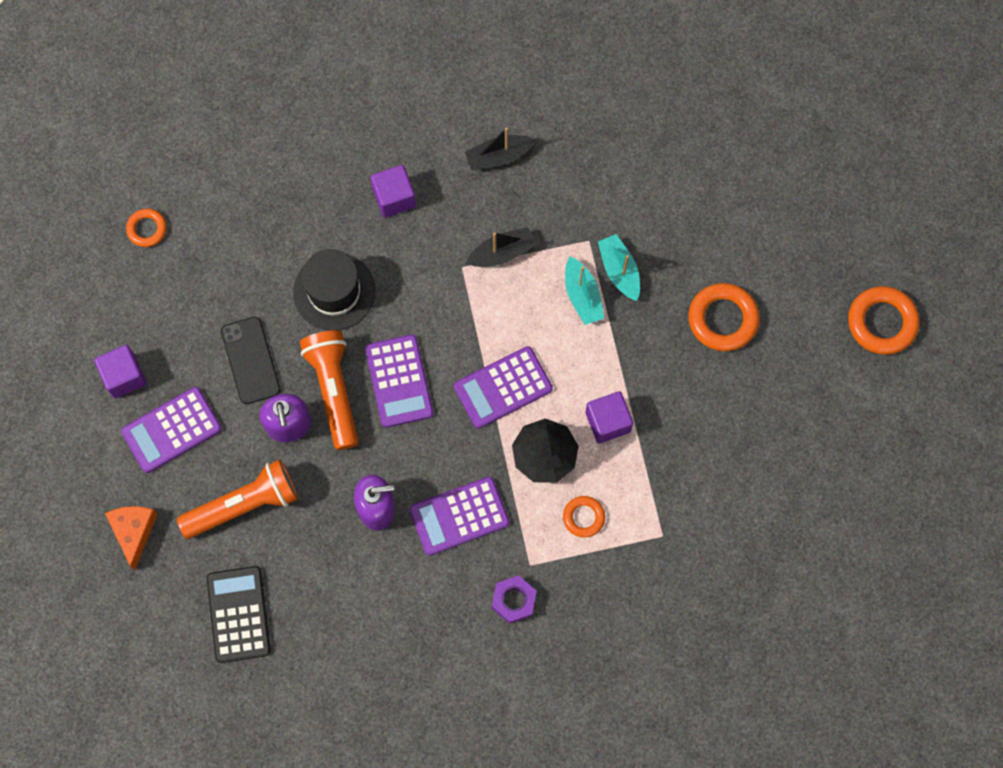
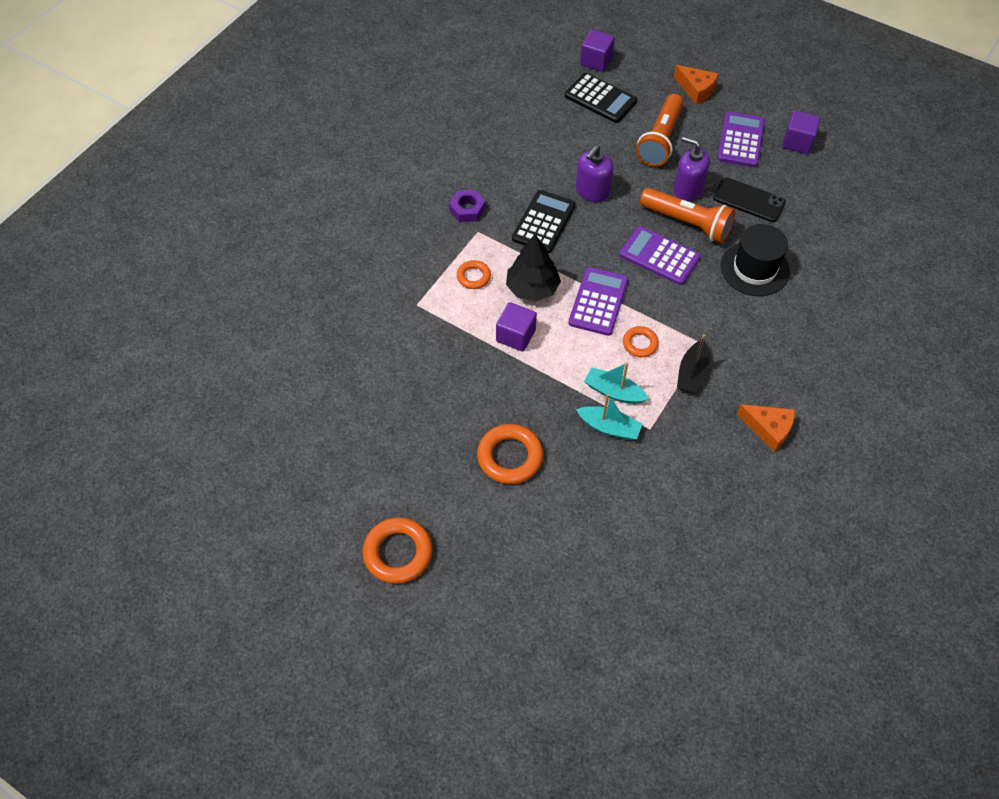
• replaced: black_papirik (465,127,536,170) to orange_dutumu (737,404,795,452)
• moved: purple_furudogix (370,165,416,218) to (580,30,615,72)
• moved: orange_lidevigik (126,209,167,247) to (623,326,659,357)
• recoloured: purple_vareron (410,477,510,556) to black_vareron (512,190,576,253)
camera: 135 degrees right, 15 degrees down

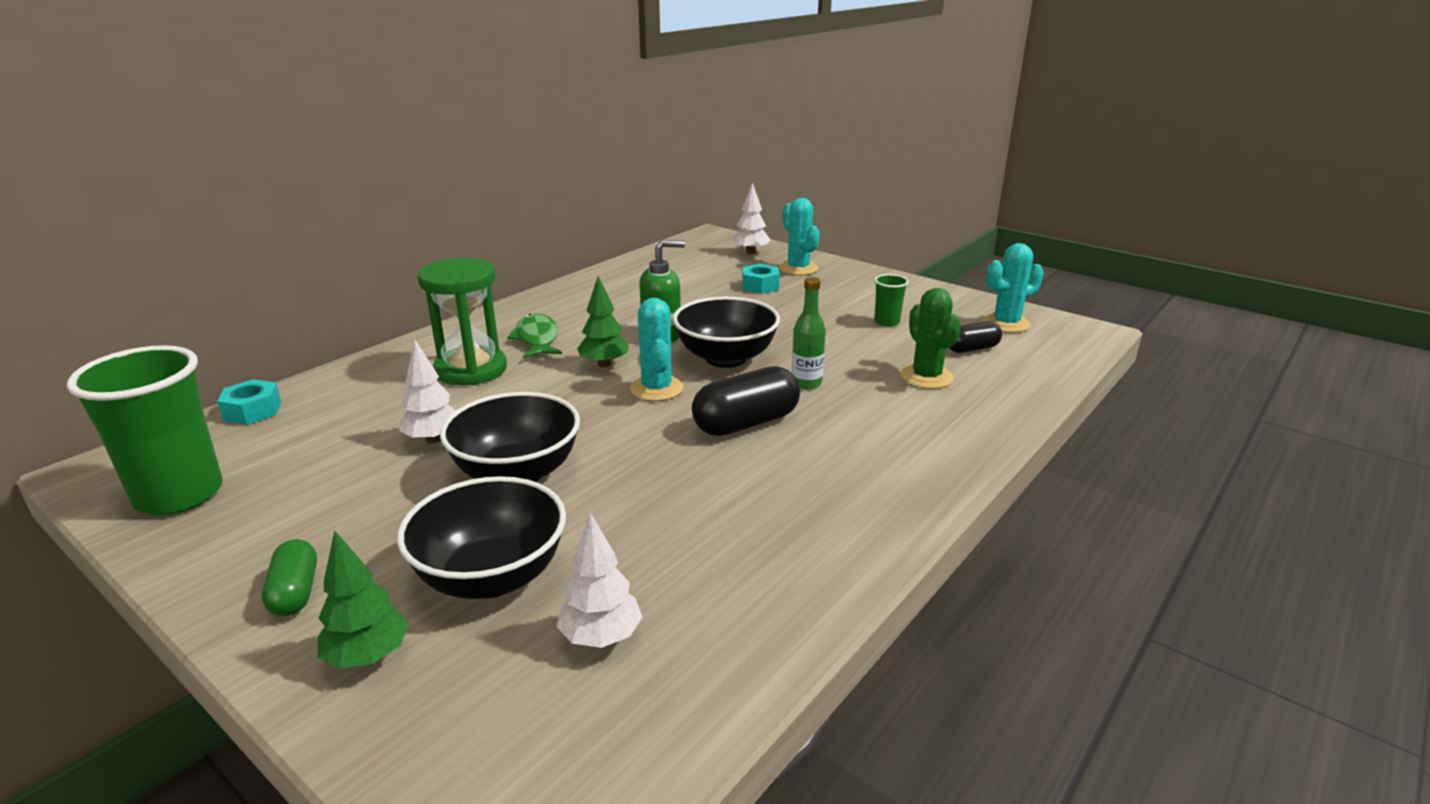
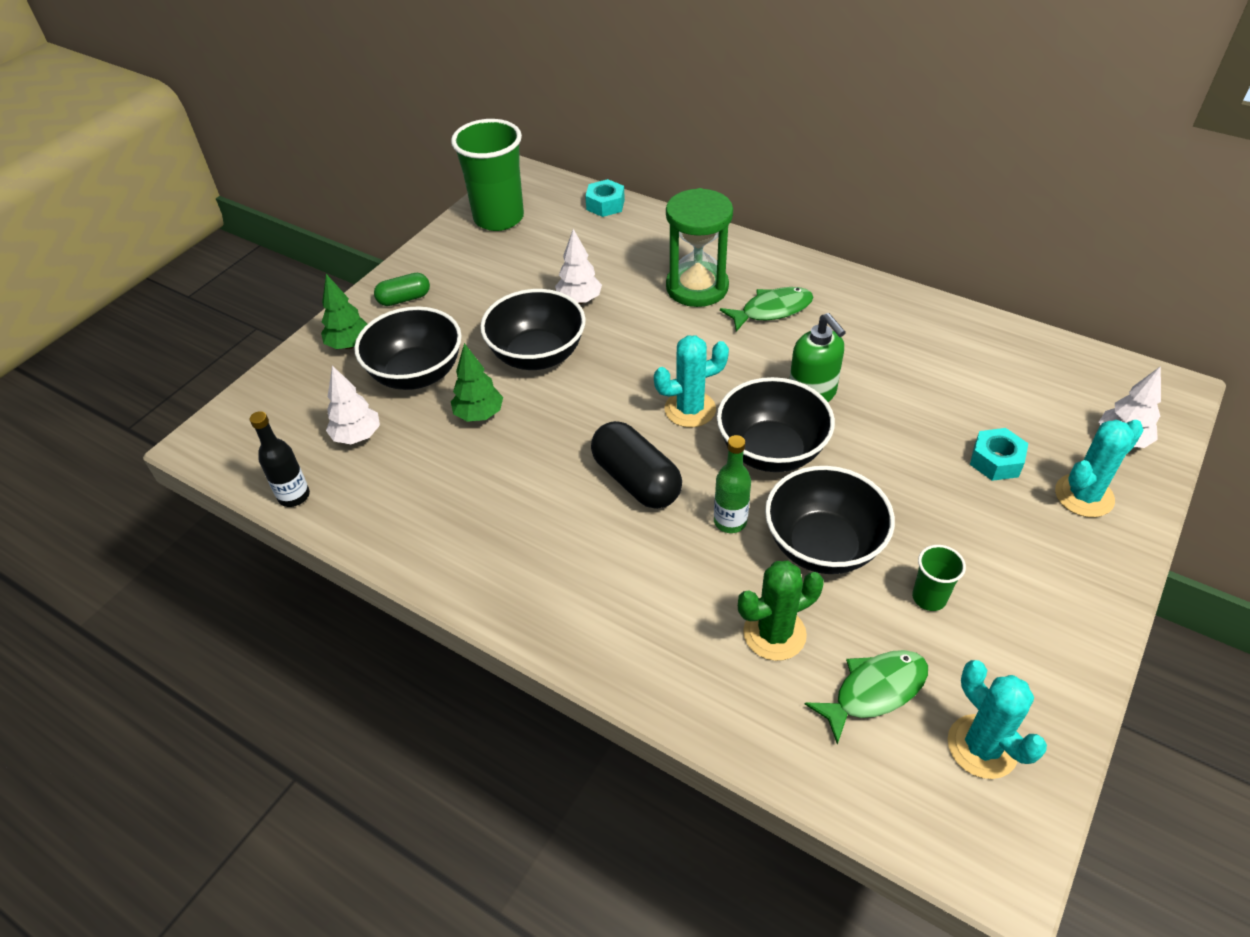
• moved: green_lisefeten (577,276,629,368) to (451,343,503,422)
• replaced: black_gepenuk (950,321,1002,353) to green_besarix (805,650,928,745)
• added: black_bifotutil (250,411,310,507)
• added: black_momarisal (765,466,895,574)
camera: 85 degrees right, 20 degrees up

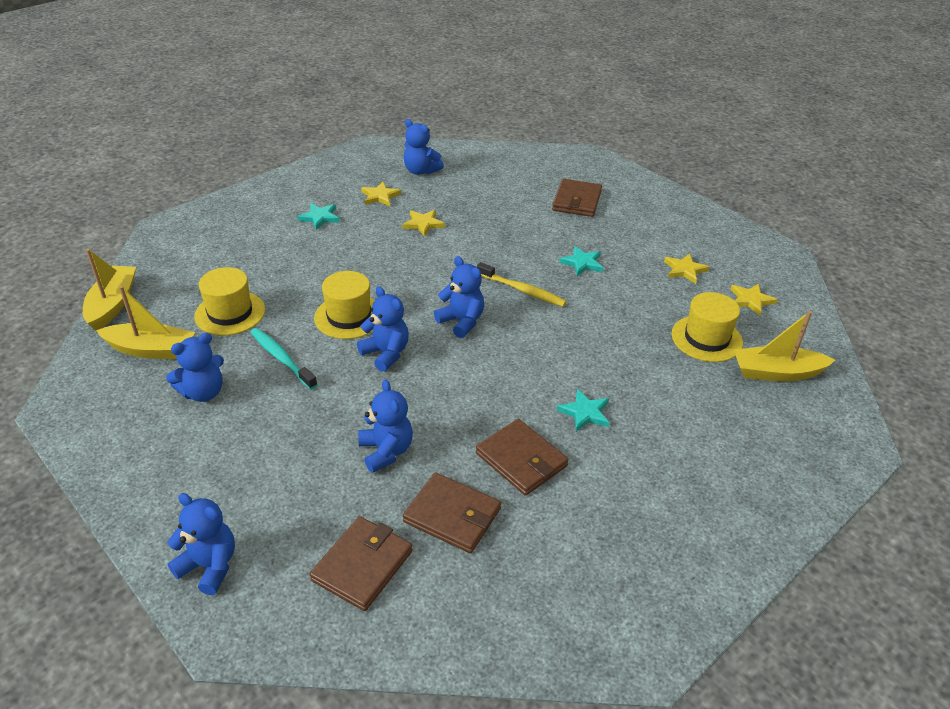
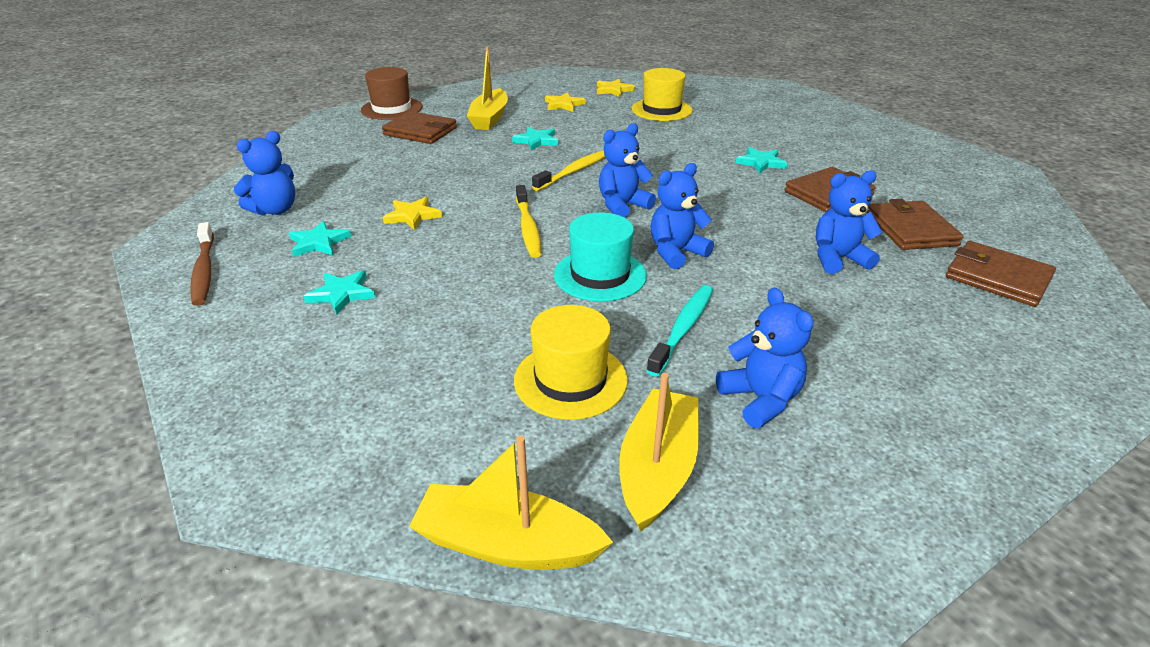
• recoloured: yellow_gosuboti (361,182,401,206) to turquoise_gosuboti (289,221,352,257)
• recoloured: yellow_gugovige (314,271,375,339) to turquoise_gugovige (554,212,647,302)
• moved: yellow_papirik (734,311,835,382) to (467,47,508,130)
• turned: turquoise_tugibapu (251,328,317,390) = (646,285,713,377) 150 degrees clockwise
• turned: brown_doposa (403,472,501,553) = (866,199,963,250) 45 degrees counterclockwise
• removed: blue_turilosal (167,493,235,595)
• added: brown_gugovige (361,67,422,120)
• added: yellow_tugibapu (516,185,541,258)
• added: brown_tugibapu (190,222,214,306)
camera: 80 degrees left, 5 degrees down

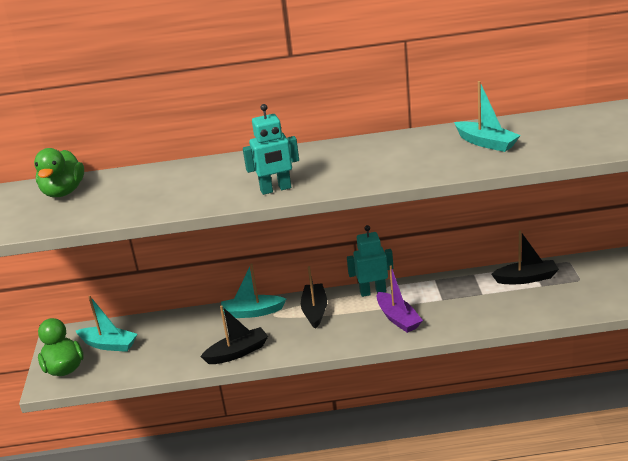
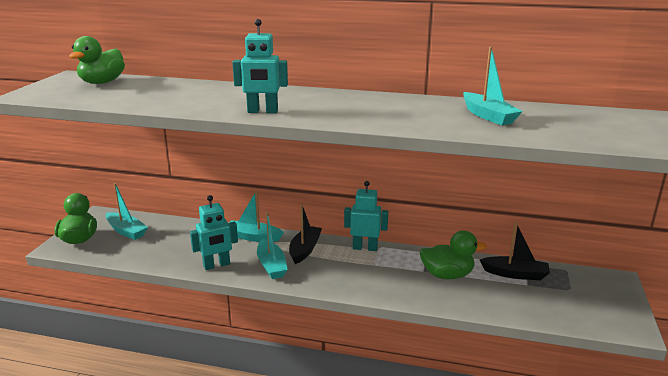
• removed: purple_papirik (376,266,423,333)
• replaced: black_papirik (200,306,268,364) to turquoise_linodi (190,195,238,270)
• added: turquoise_papirik (257,212,288,279)
• added: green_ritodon (419,230,487,279)
camera: 15 degrees right, 5 degrees down

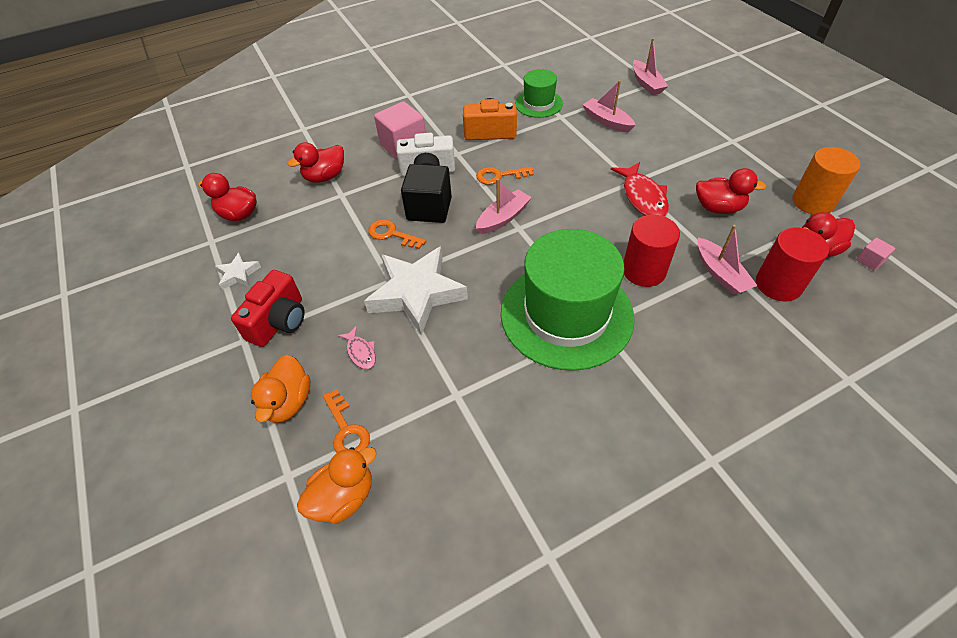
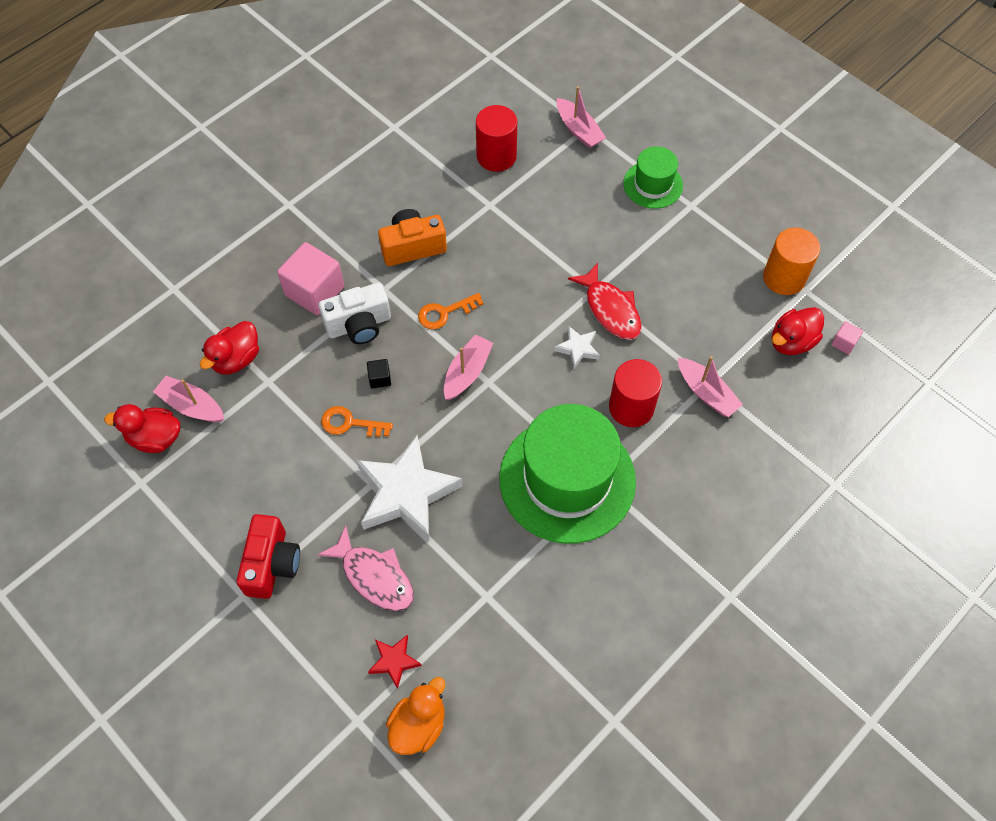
• moved: green_gugovige (515,69,563,118) to (623,146,683,209)
• moved: pink_papirik (583,80,636,132) to (153,376,224,422)
• resized: black_furudogix (401,164,452,223) = (367,359,391,389) x0.45
• removed: red_ritodon (696,168,766,214)
• moved: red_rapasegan (756,227,829,302) to (476,105,517,172)
• moved: white_gosuboti (215,253,261,290) to (554,326,600,369)
• resized: pink_besarix (338,326,376,369) = (317,526,414,611) x1.86
• removed: orange_ritodon (251,355,310,423)
• replaced: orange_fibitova (323,389,370,453) to red_gosuboti (368,635,422,689)
camera: 20 degrees left, 10 degrees up

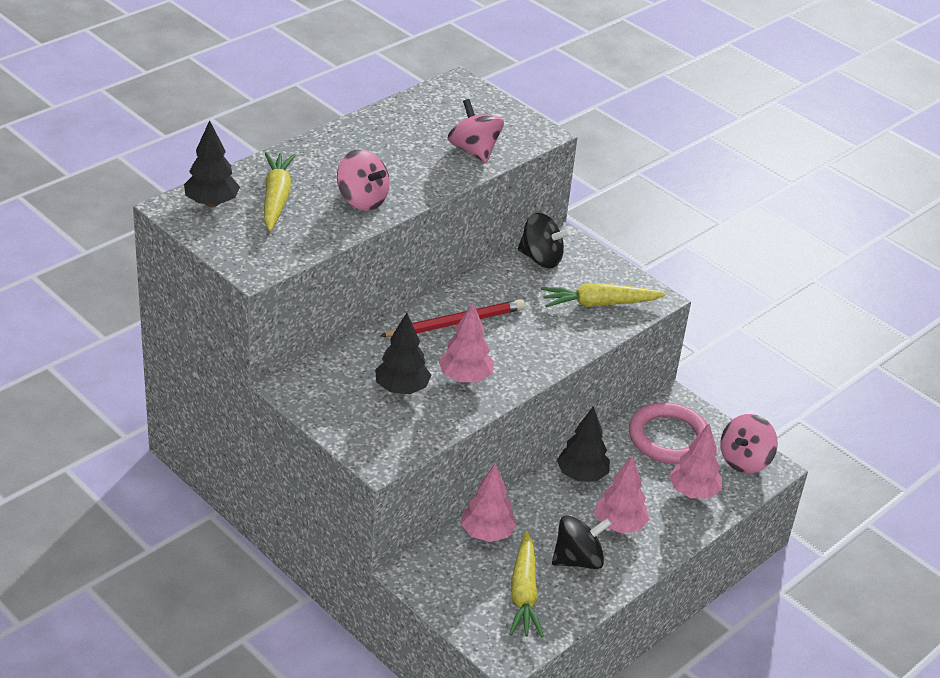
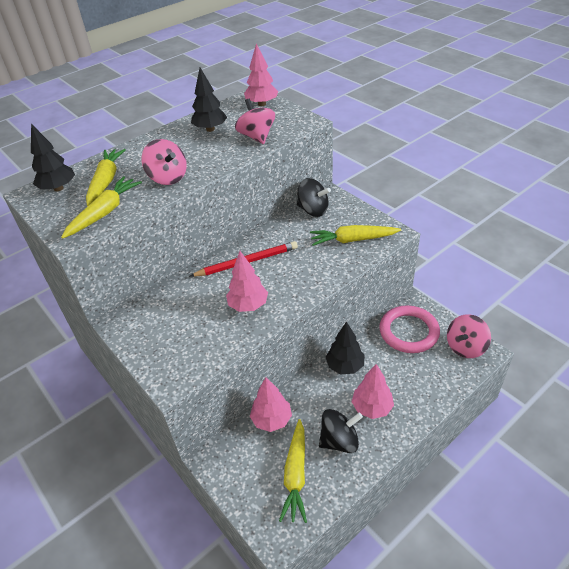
• moved: black_lisefeten (375,313,431,394) to (191,68,227,132)
• moved: pink_lisefeten (669,423,722,499) to (244,43,278,106)
• added: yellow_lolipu (61,176,142,239)
camera: 10 degrees right, 5 degrees up

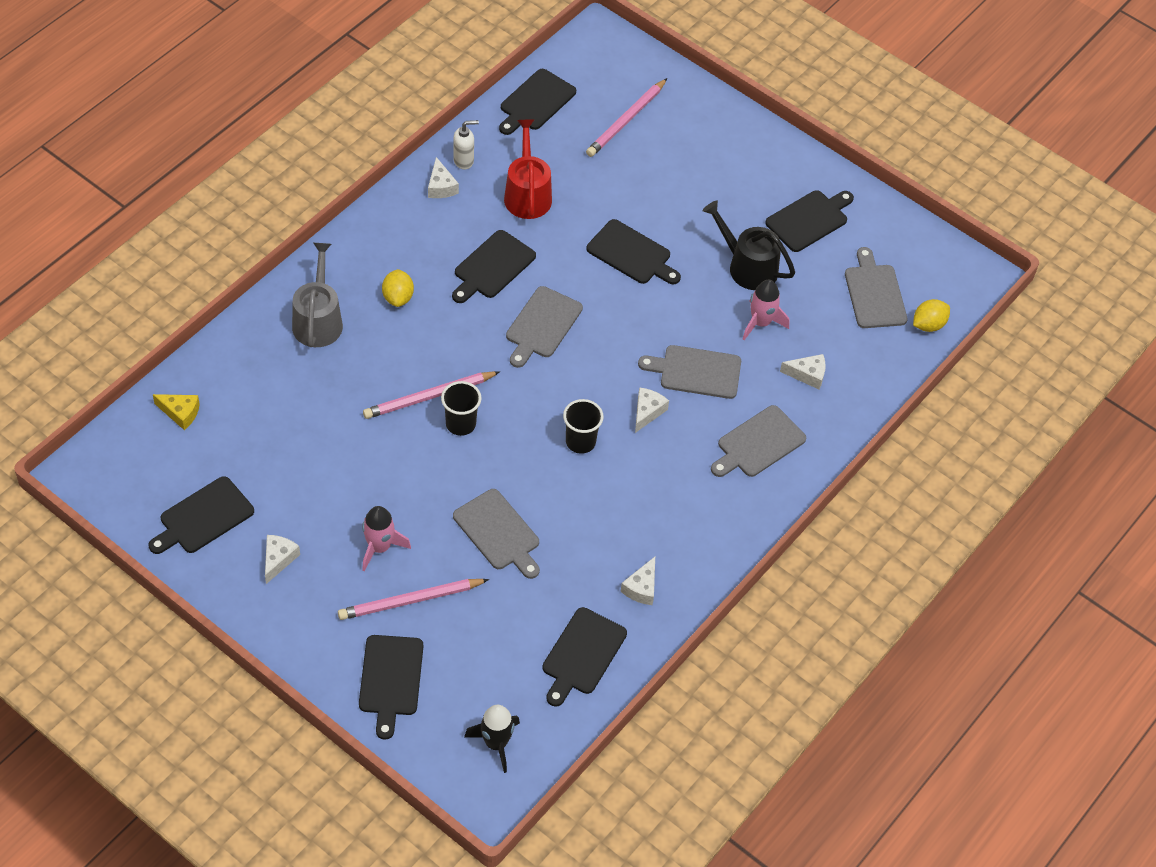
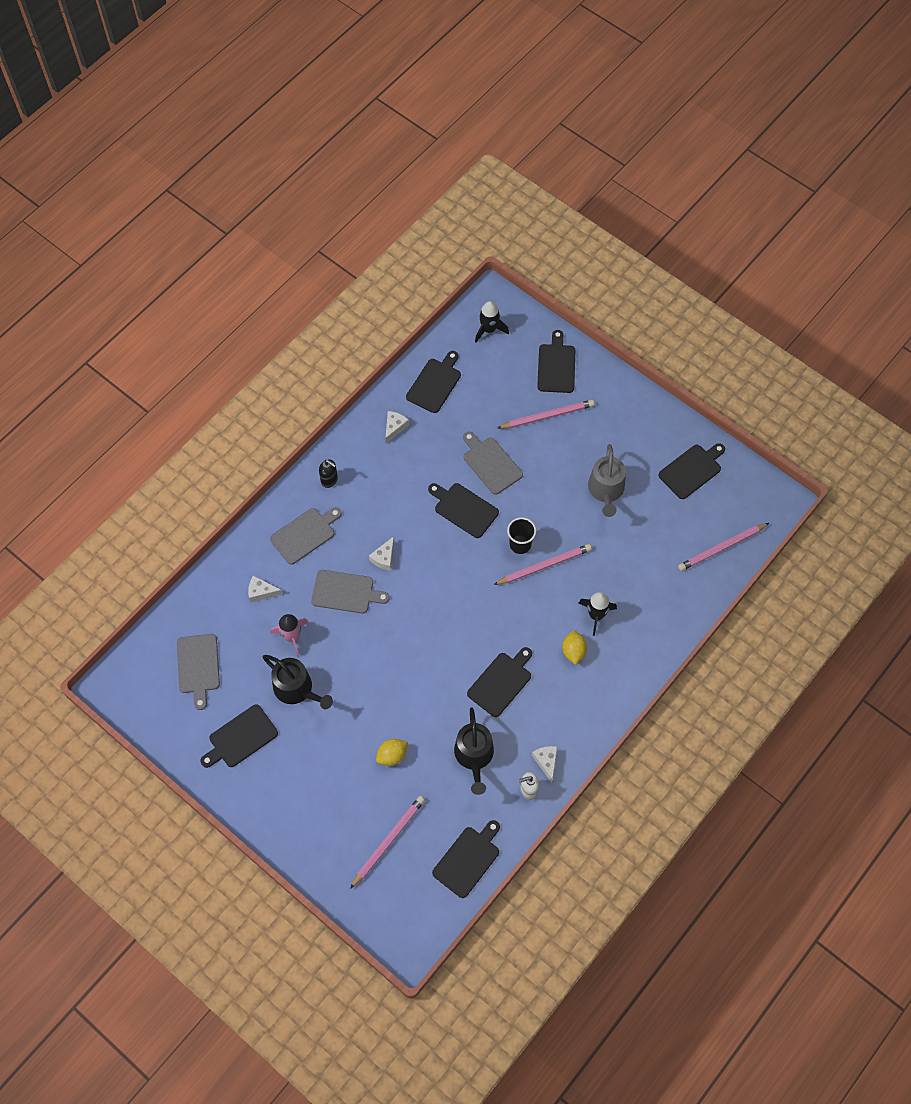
• recoloured: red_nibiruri (504,120,552,219) to black_nibiruri (454,708,494,795)
• moved: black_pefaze (586,219,681,284) to (428,483,499,538)
• moved: grey_nibiruri (292,243,343,347) to (588,444,626,517)
• removed: grey_pefaze (506,286,583,368)
• moved: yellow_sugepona (913,299,950,332) to (376,739,408,766)
• replaced: yellow_dutumu (153,394,200,430) to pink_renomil (678,523,769,571)
• removed: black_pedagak (563,399,604,454)
• removed: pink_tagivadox (362,506,411,571)
• removed: white_dutumu (265,535,300,584)
• added: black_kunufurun (319,460,338,488)
• added: black_tagivadox (579,592,617,636)
camera: 175 degrees left, 10 degrees up

